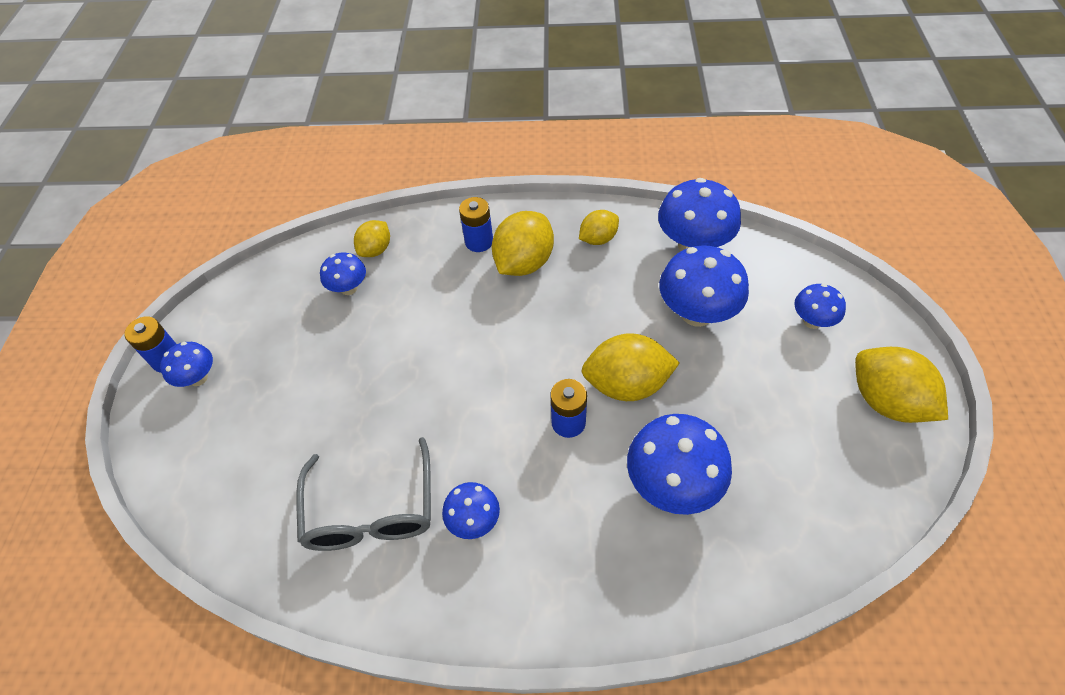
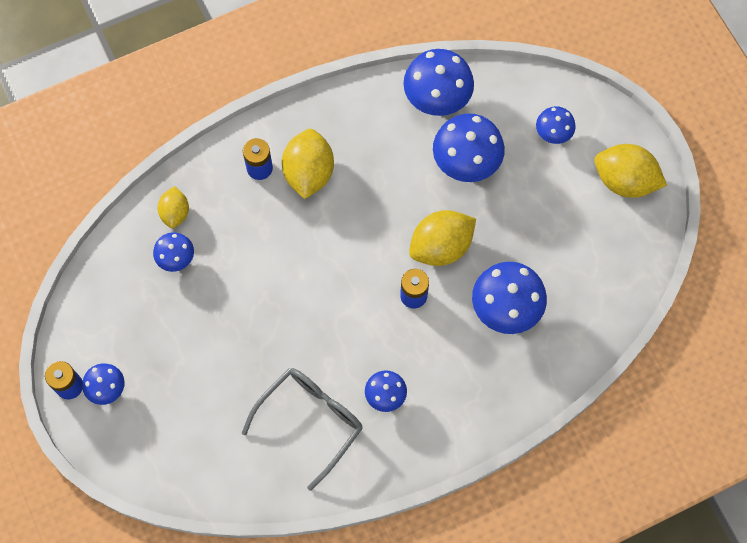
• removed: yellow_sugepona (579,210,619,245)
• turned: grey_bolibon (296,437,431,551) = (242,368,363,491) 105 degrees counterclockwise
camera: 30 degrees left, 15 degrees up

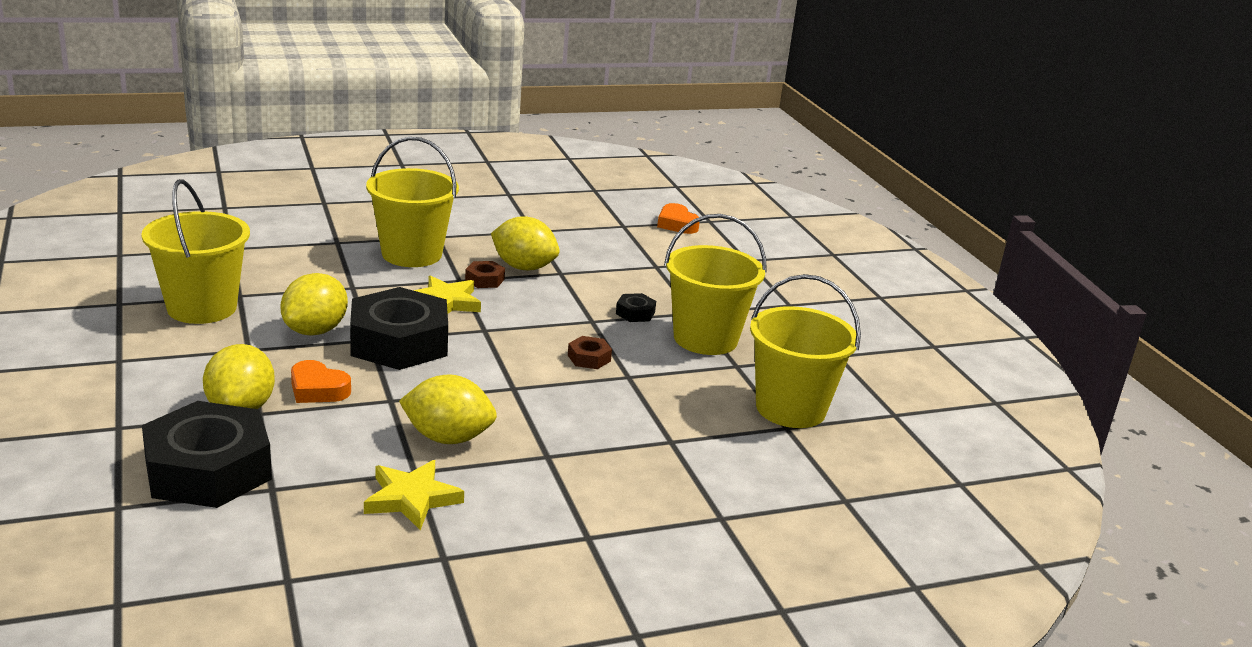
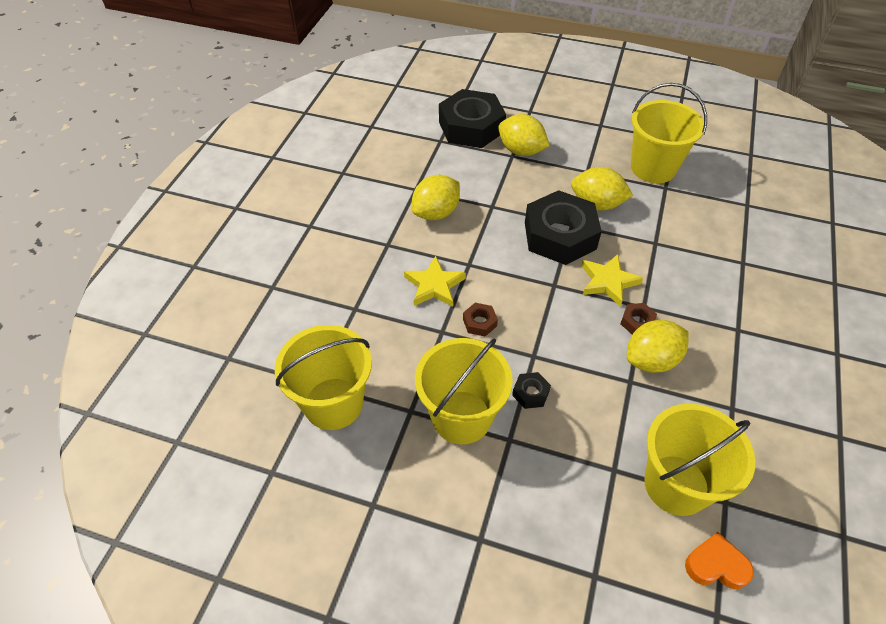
• moved: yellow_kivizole (366,137,459,267) to (644,404,755,516)
• turned: yellow_sugepona (280,273,348,336) = (571,167,633,210) 45 degrees counterclockwise
• removed: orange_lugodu (291,360,351,403)
• moved: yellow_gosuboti (364,460,464,530) to (404,256,466,307)
camera: 130 degrees right, 25 degrees up

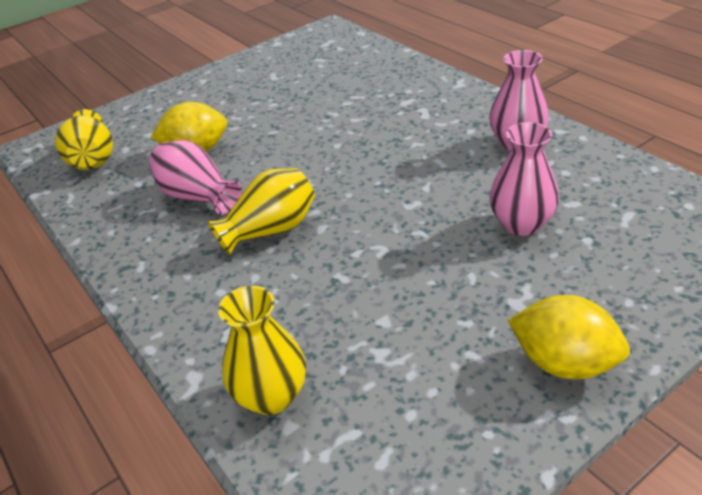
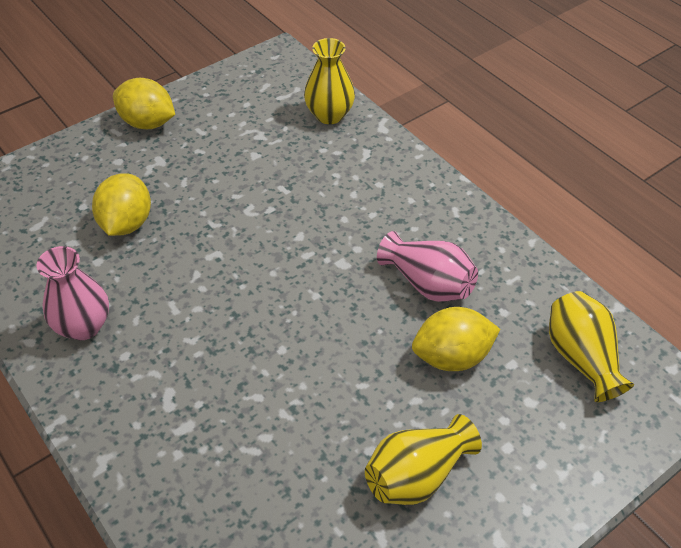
• replaced: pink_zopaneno (489,122,559,236) to yellow_sugepona (92,173,151,236)
• moved: yellow_zopaneno (207,168,315,255) to (365,414,482,505)
camera: 175 degrees right, 10 degrees up

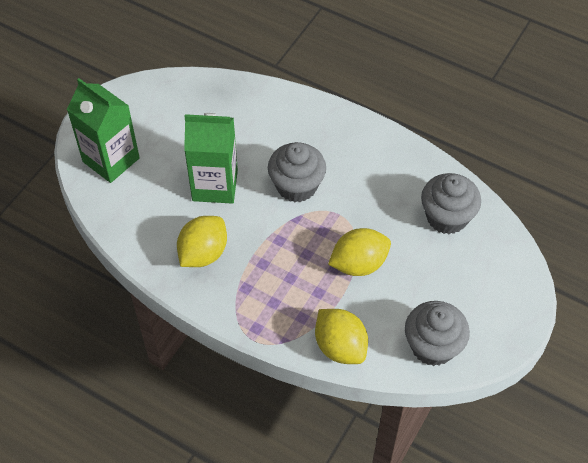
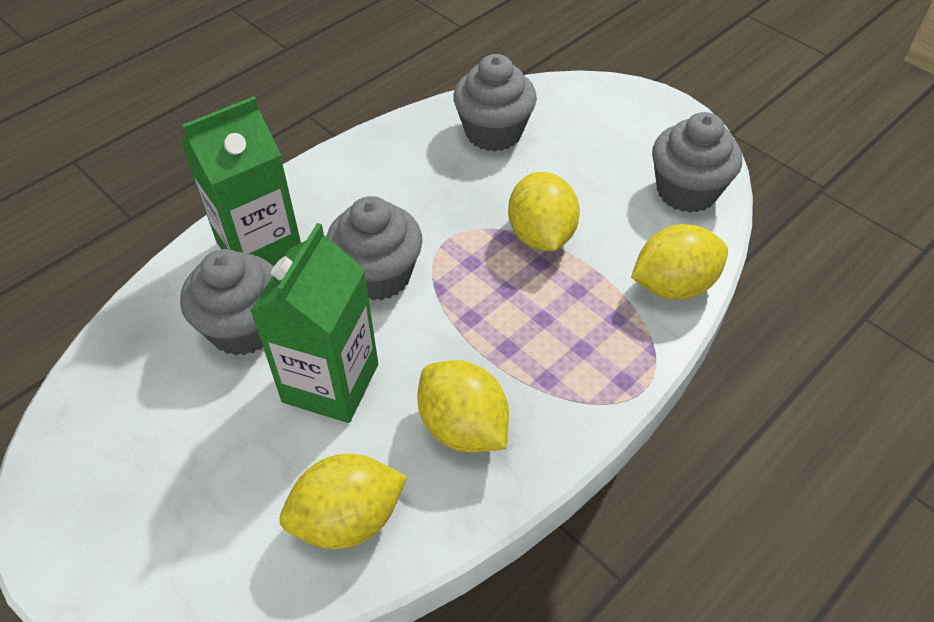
• moved: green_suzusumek (67,78,140,183) to (181,96,301,266)
• added: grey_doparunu (180,249,274,356)
• added: yellow_sugepona (280,454,407,549)
camera: 75 degrees left, 5 degrees down

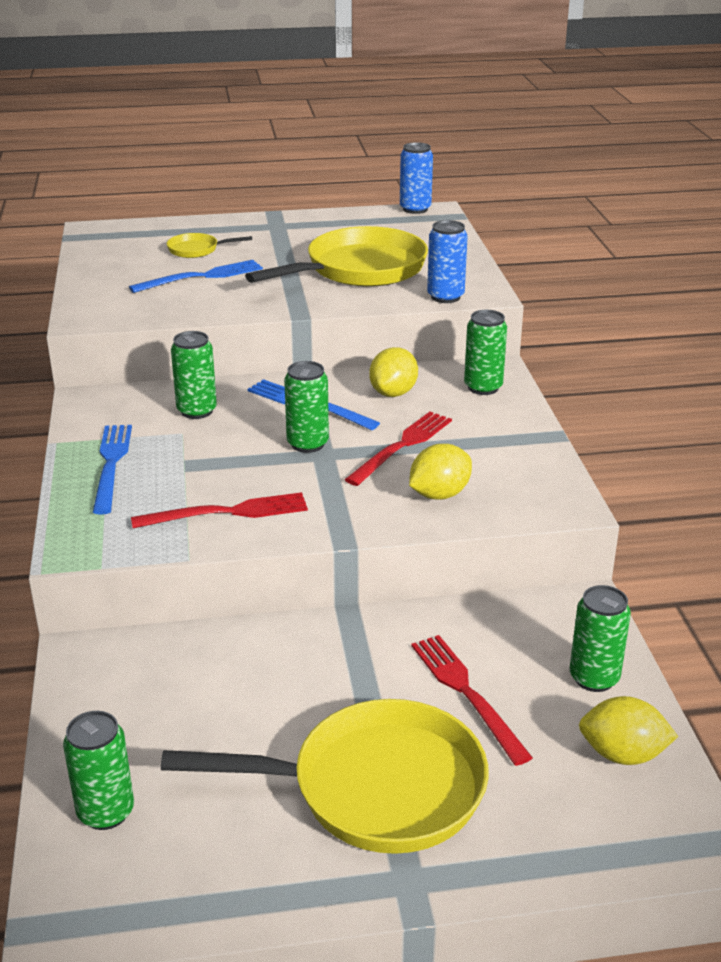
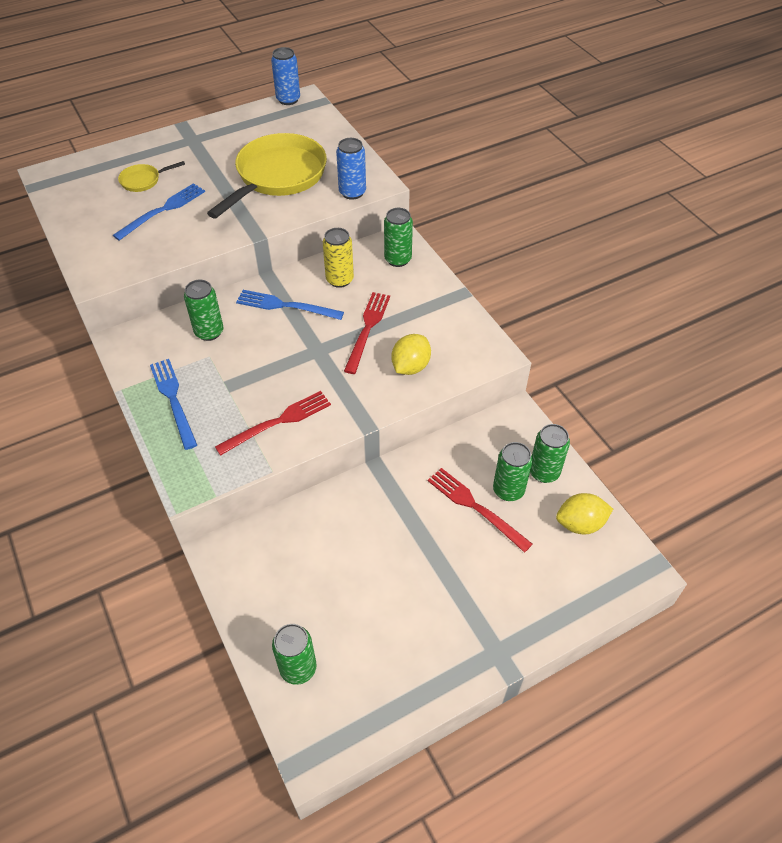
• replaced: yellow_sugepona (369,347,418,397) to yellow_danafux (323,228,354,288)
• moved: green_danafux (284,361,329,453) to (493,442,533,501)
• removed: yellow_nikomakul (161,699,489,854)
camera: 20 degrees left, 20 degrees up

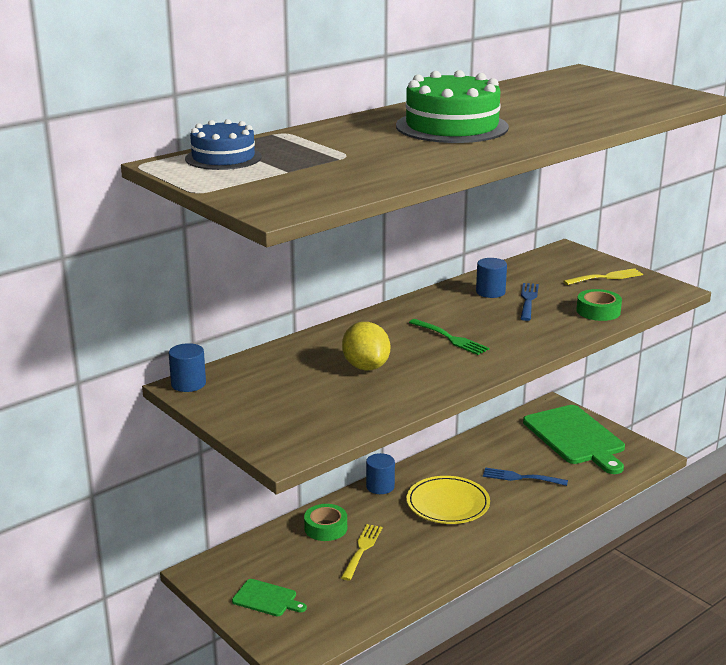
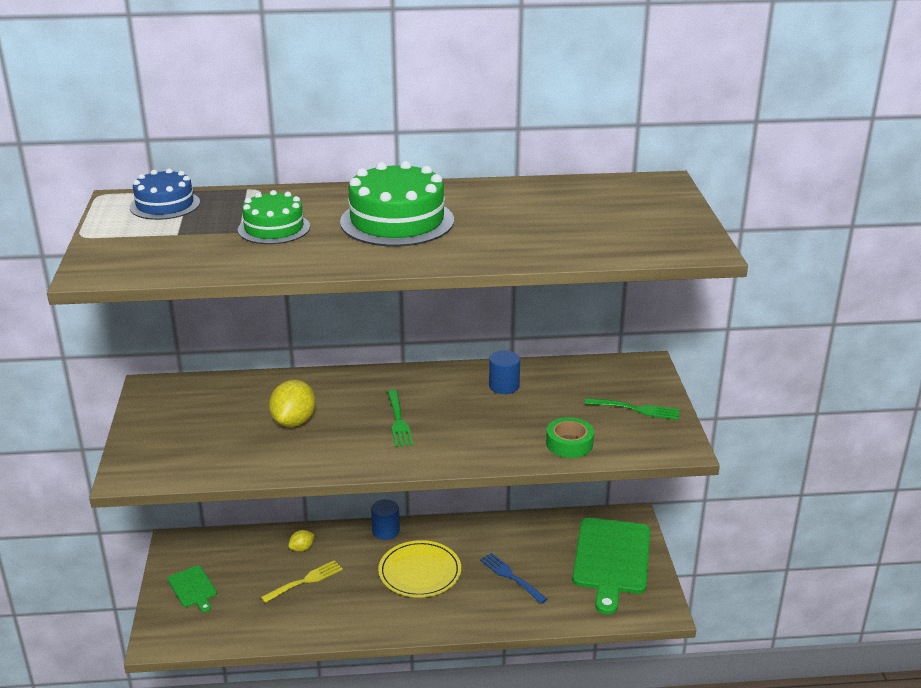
• recoloured: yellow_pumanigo (563,268,643,285) to green_pumanigo (585,398,680,420)
• removed: blue_pumanigo (520,283,539,321)
• removed: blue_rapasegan (169,343,206,392)
• replaced: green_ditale (304,504,347,541) to yellow_sugepona (288,530,315,552)
• added: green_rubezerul (238,190,310,244)
camera: 35 degrees right, 5 degrees up

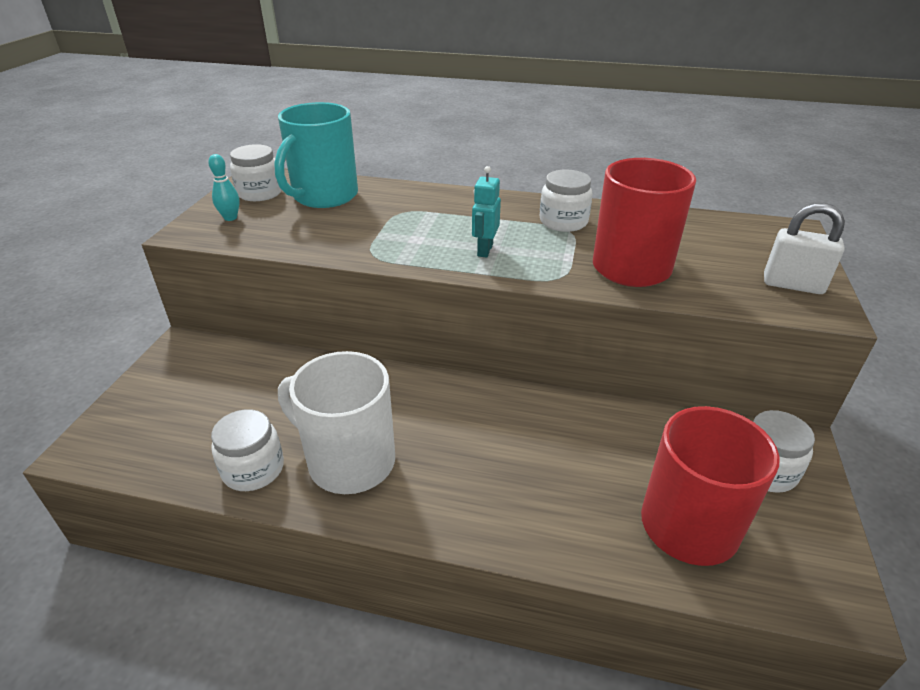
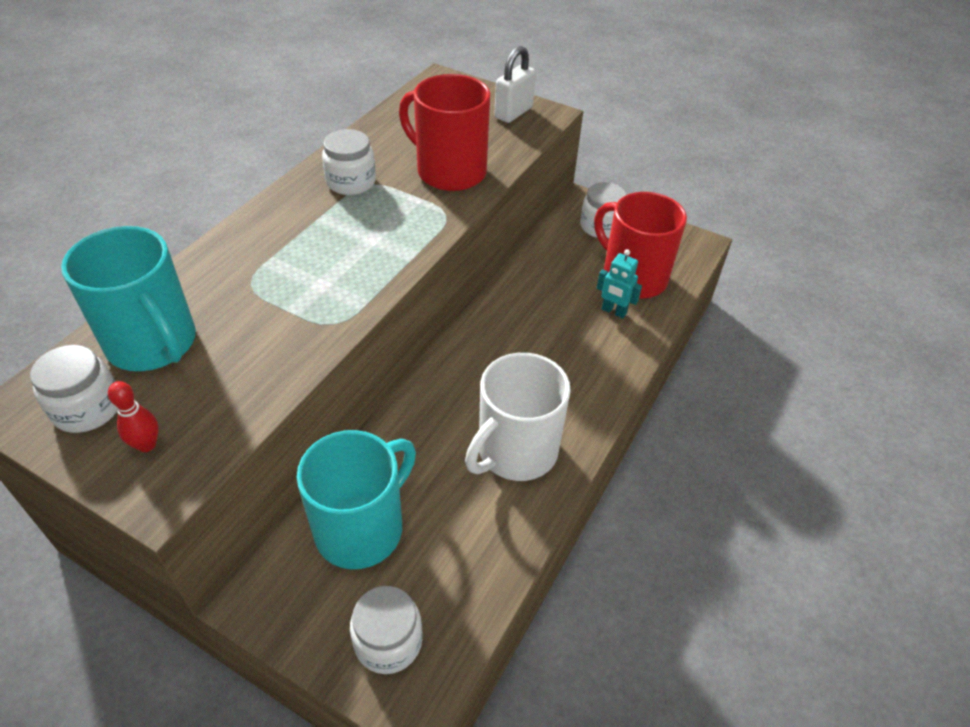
• recoloured: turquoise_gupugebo (208,154,240,221) to red_gupugebo (108,381,158,452)
• moved: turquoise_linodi (472,166,501,258) to (597,249,642,318)
• moved: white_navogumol (211,409,284,491) to (350,586,423,674)
• added: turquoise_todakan (297,430,416,569)
camera: 75 degrees left, 10 degrees up

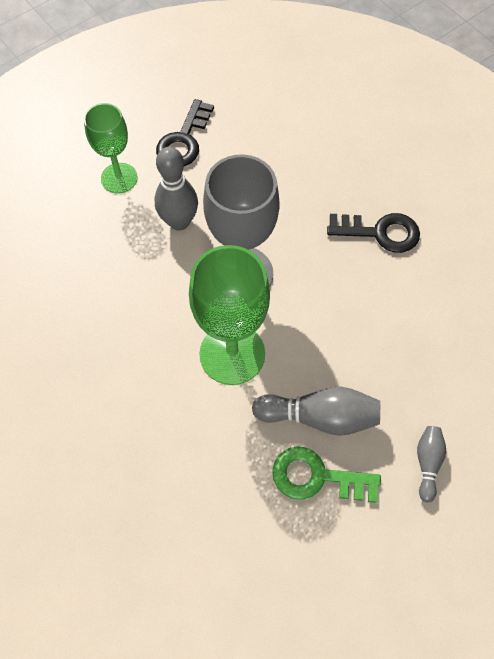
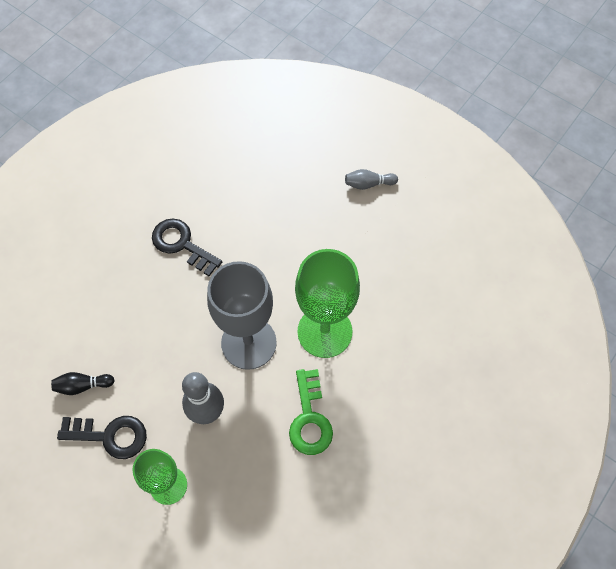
• turned: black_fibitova (327,213,420,253) = (152,219,222,276) 45 degrees counterclockwise
• removed: grey_gupugebo (252,387,380,436)
• moved: green_fibitova (272,446,381,503) to (289,369,333,455)
• added: black_gupugebo (51,372,115,395)
camera: 105 degrees left, 0 degrees up

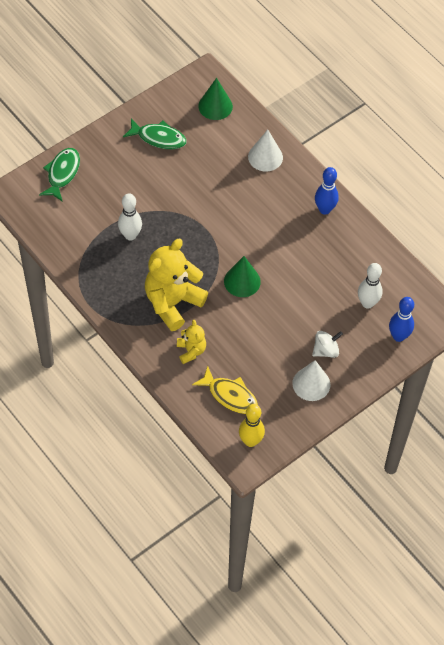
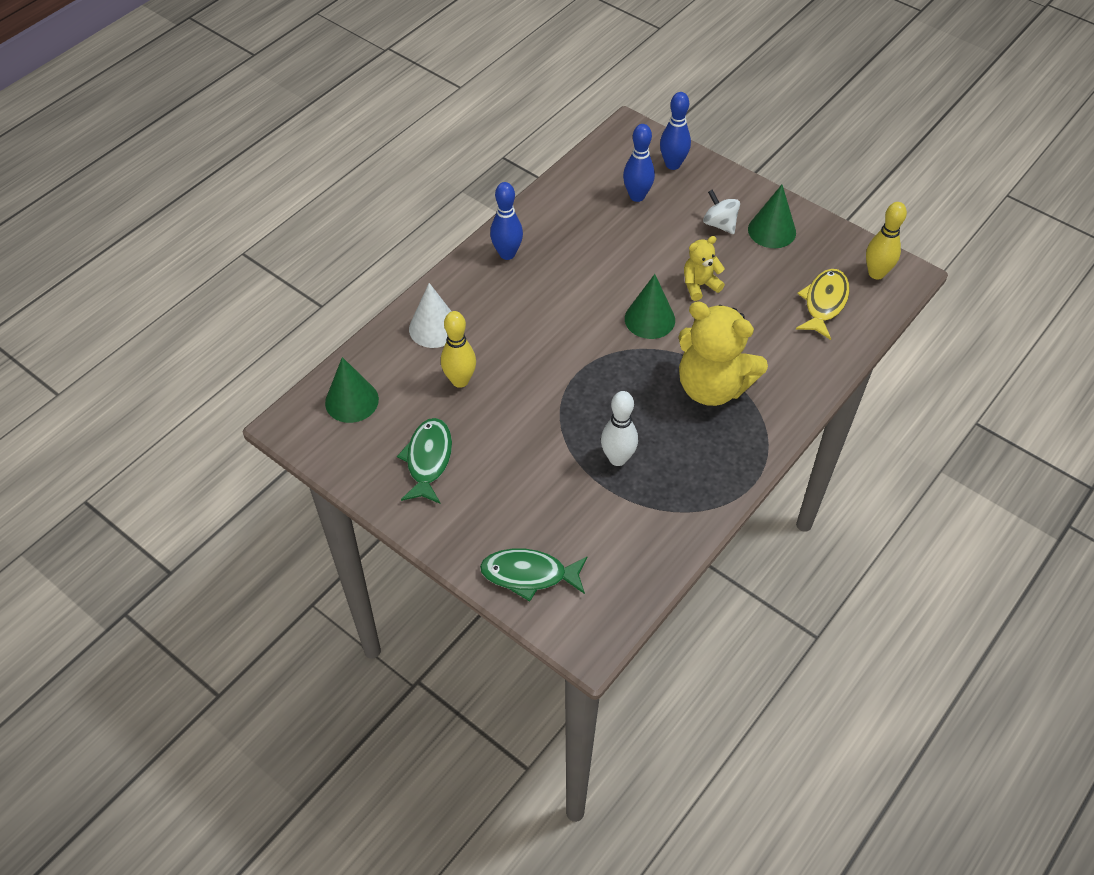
• recoloured: white_gupugebo (358,263,383,309) to blue_gupugebo (623,124,655,202)
• moved: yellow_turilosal (177,320,206,364) to (684,236,725,301)
• recoloured: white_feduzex (292,360,330,401) to green_feduzex (748,185,796,248)
• added: yellow_gupugebo (441,311,476,388)
camera: 100 degrees left, 5 degrees down

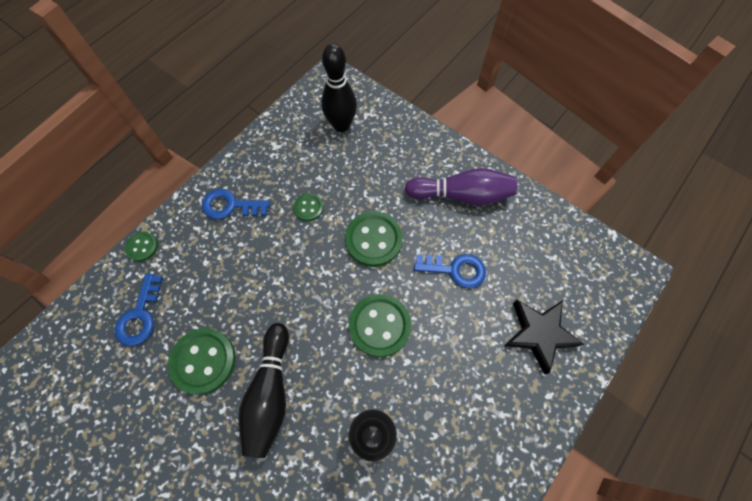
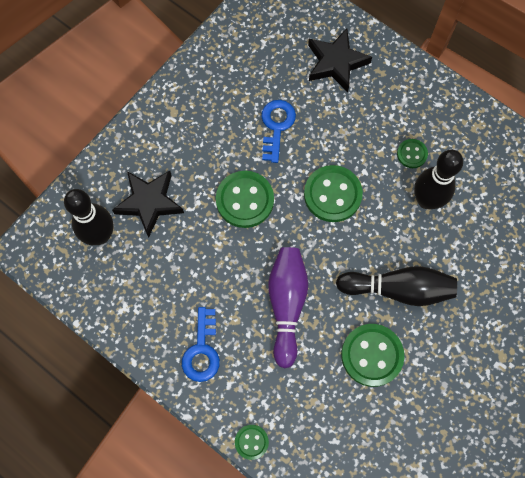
• moved: purple_gupugebo (405,168,517,205) to (268,247,308,368)
• moved: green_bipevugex (293,193,323,221) to (397,139,428,168)
• removed: blue_fibitova (115,273,163,346)
• added: black_gosuboti (112,171,184,238)
camera: 90 degrees left, 5 degrees up

